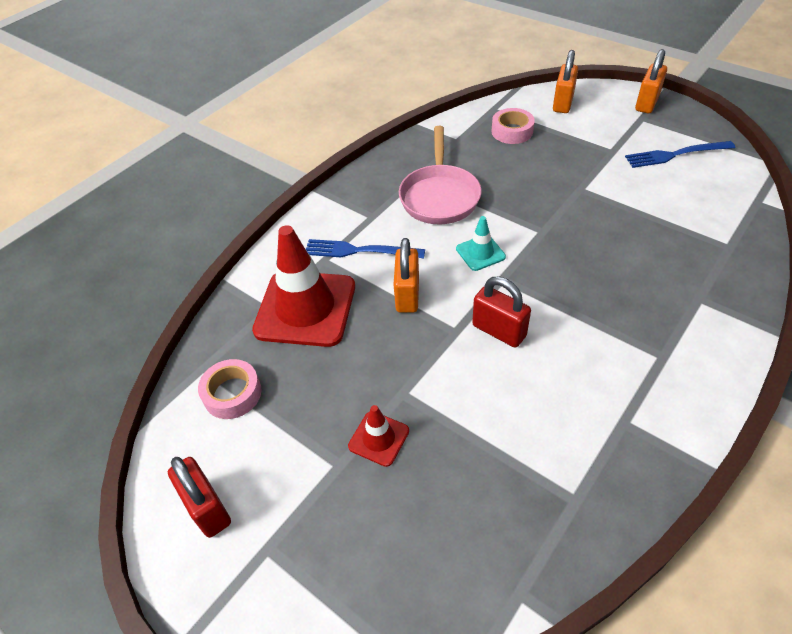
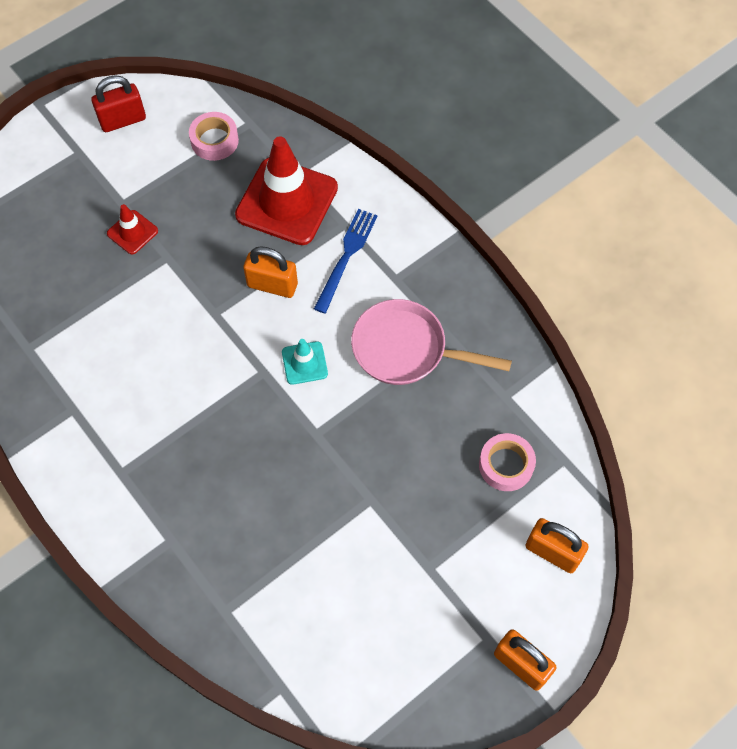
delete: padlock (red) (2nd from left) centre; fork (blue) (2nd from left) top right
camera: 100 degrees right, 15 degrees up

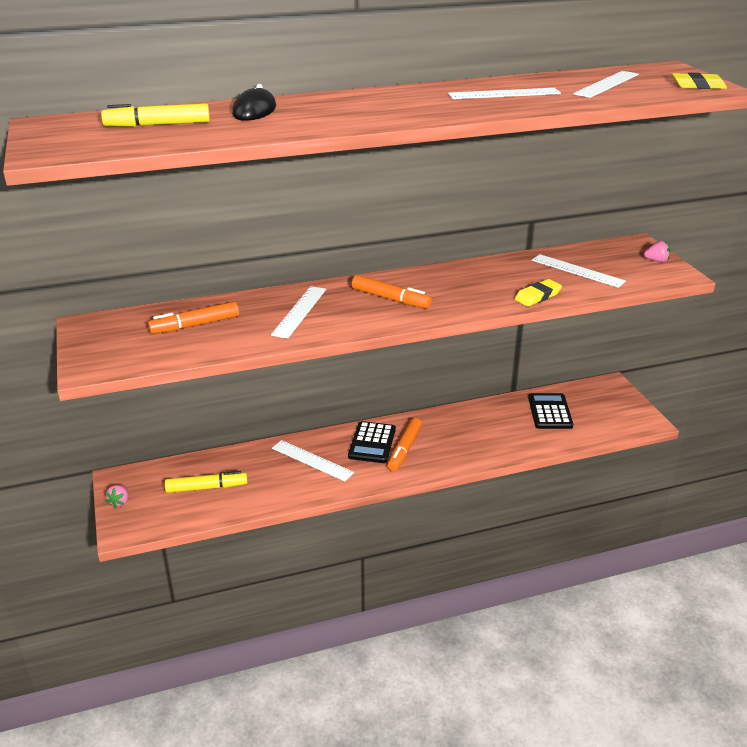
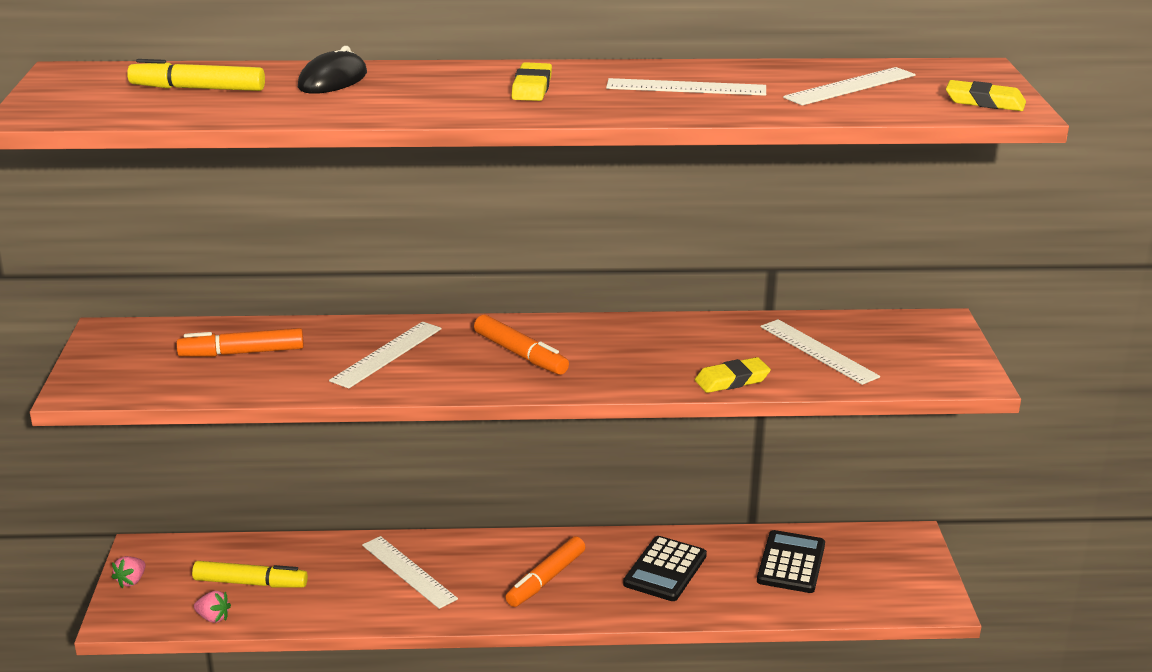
insert: eraser (yellow) (1st from left) top centre
move: calculator (black) (1st from left) centre to bottom centre; strawberry (pink) (2nd from left) middle right to bottom left
camera: 15 degrees right, 5 degrees down

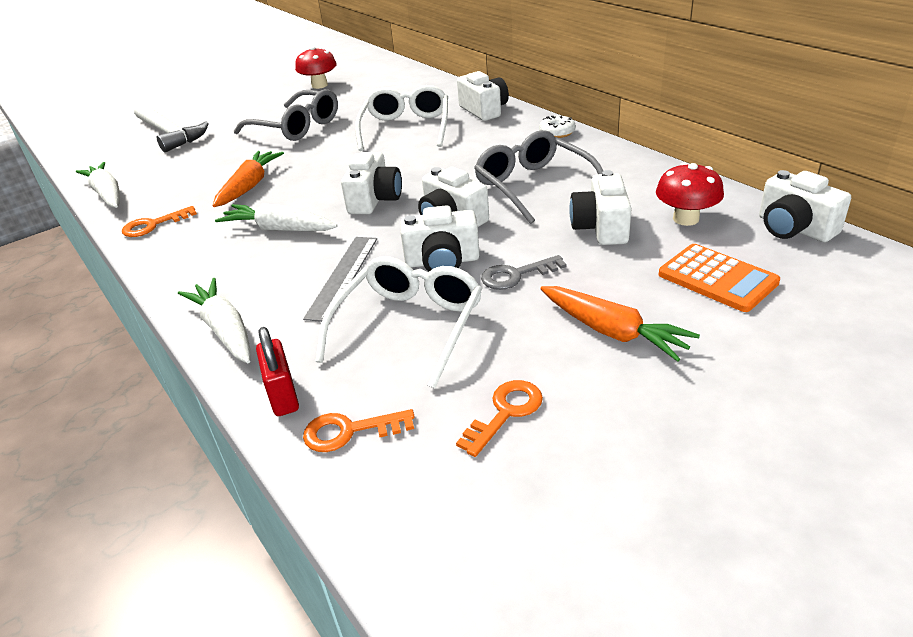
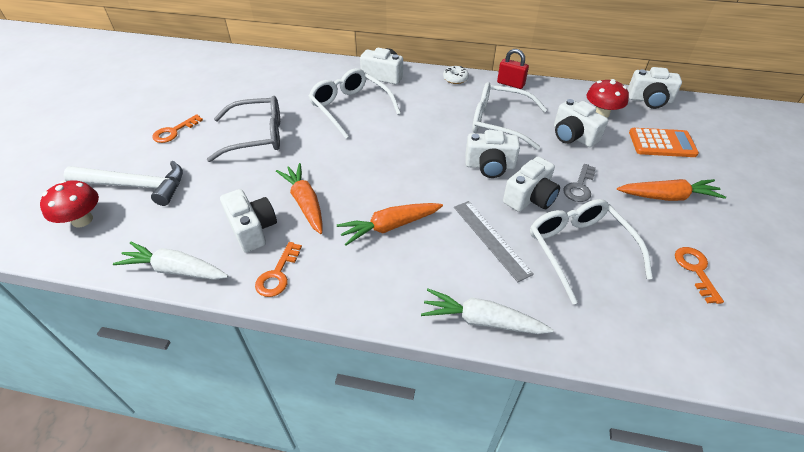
move: padlock (red) middle left to top centre; mushroom (red) (1st from left) top centre to middle left; key (orange) (2nd from left in the first image) bottom centre to key (orange) (1st from left) top left; camera (white) (1st from left) top centre to middle left
recolor: carrot (white) (3rd from left) middle left to carrot (orange) (2nd from left) centre; glasses (grey) (2nd from left) top centre to glasses (white) (2nd from left) top centre
camera: 45 degrees left, 10 degrees up

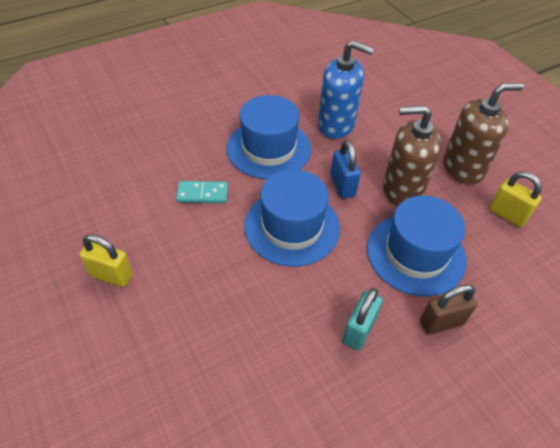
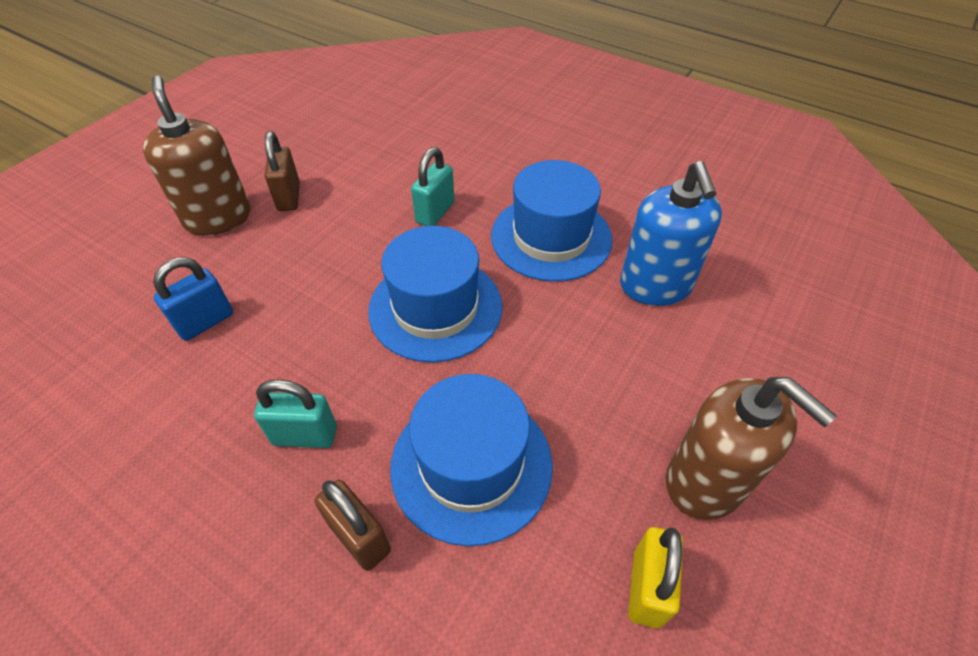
move: padlock (blue) centre to middle left; soap dispenser (brown) (1st from left) middle right to top left
replace: domino (turquoise) centre to padlock (turquoise) (2nd from left) top centre
recolor: padlock (yellow) (1st from left) middle left to padlock (brown) (1st from left) top left
camera: 65 degrees right, 0 degrees up

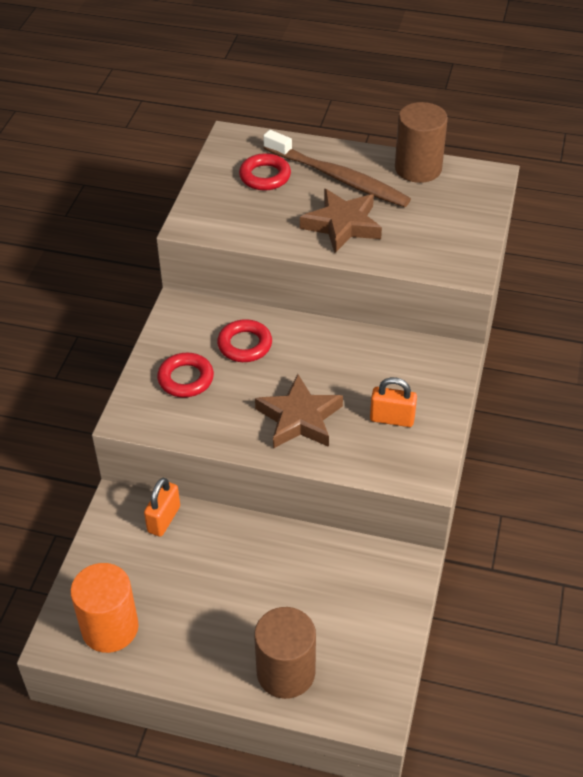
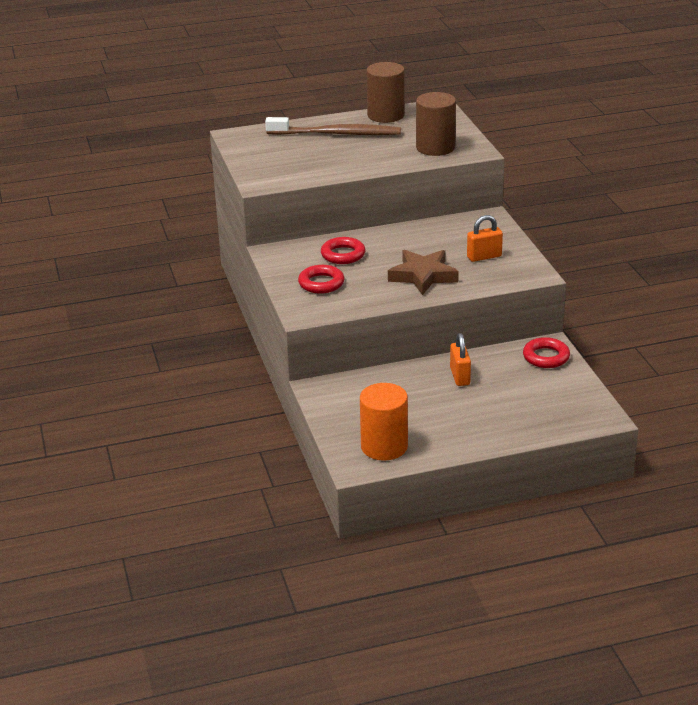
delete: star (brown) (2nd from left) top centre
move: padlock (orange) (1st from left) middle left to centre; ring (red) (3rd from left) top centre to middle right; cylinder (brown) (1st from left in the first image) bottom centre to cylinder (brown) (2nd from left) top centre
camera: 30 degrees left, 15 degrees down

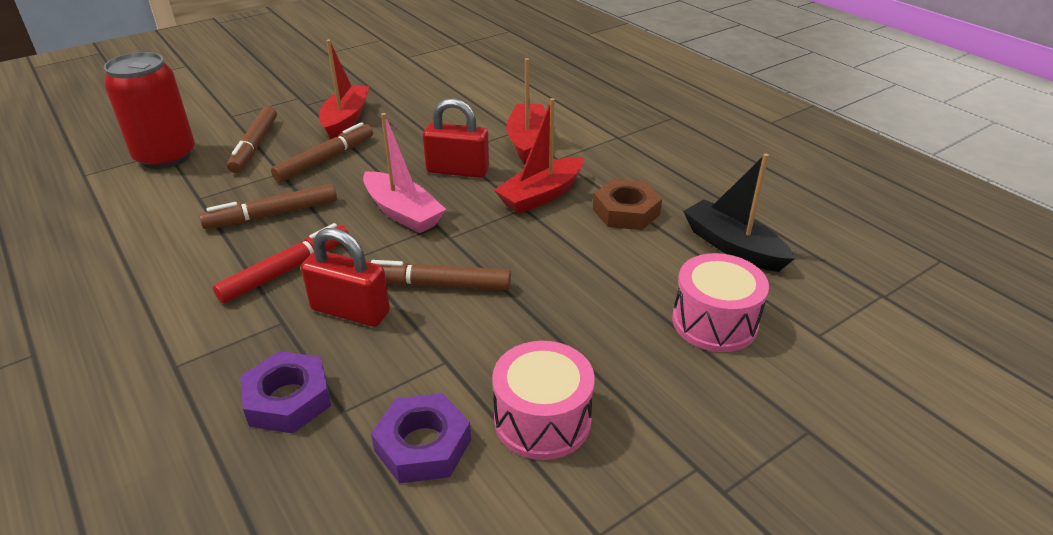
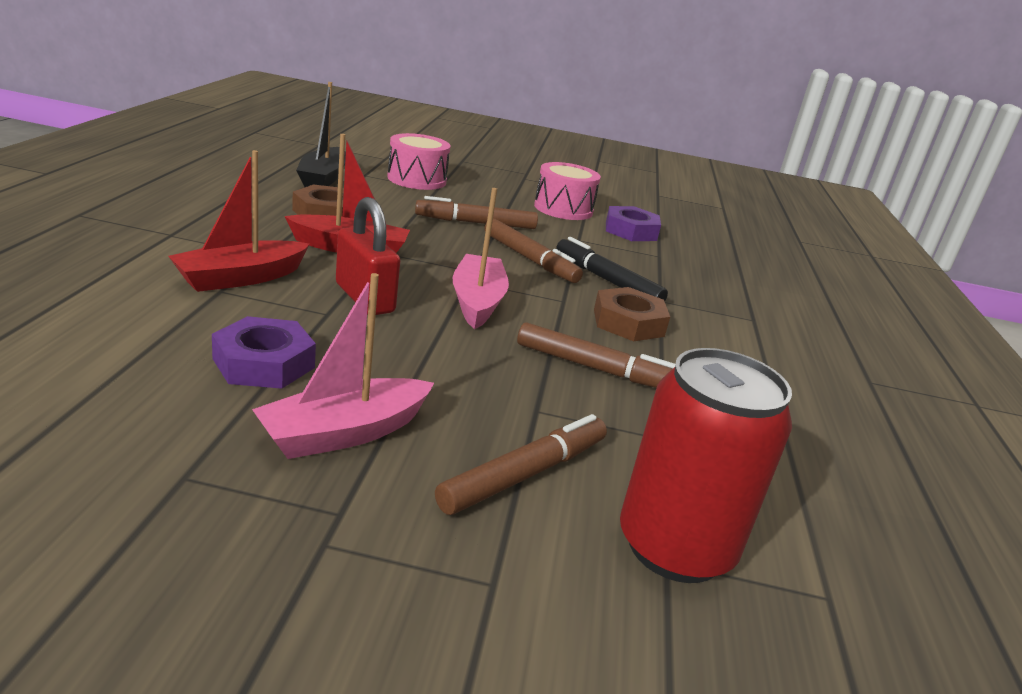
move: nut (purple) (1st from left) bottom left to middle left; marker (brown) (3rd from left in the first image) top left to marker (brown) (1st from left) top centre
replace: marker (red) middle left to nut (brown) (2nd from left) centre; padlock (red) (1st from left) middle left to marker (black) centre
recolor: boat (red) (1st from left) top left to boat (pink) (1st from left) centre
camera: 140 degrees left, 10 degrees down

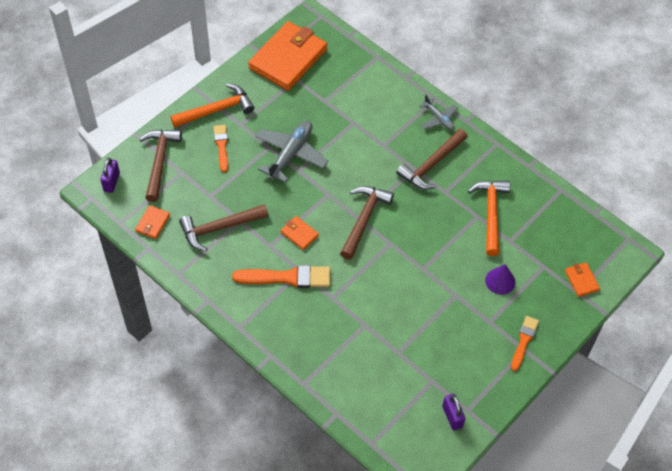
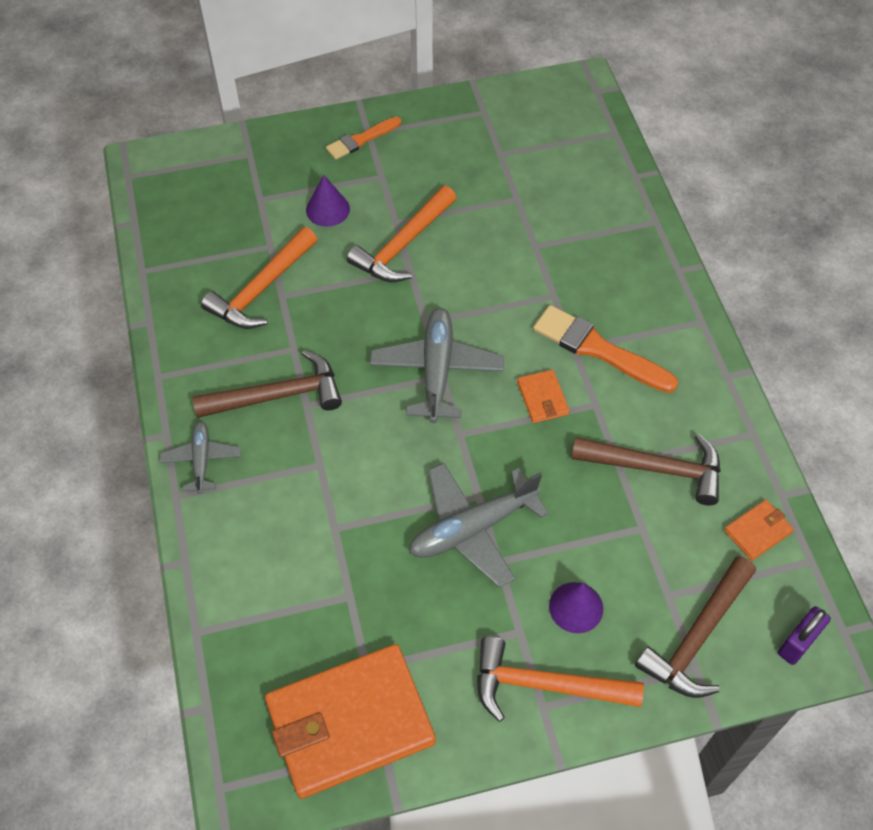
delete: padlock (purple) (2nd from left) bottom right; wallet (orange) (4th from left) middle right
insert: hammer (orange) (2nd from left) top centre
replace: brush (orange) (1st from left) top left to cone (purple) (2nd from left) bottom centre; hammer (brown) (3rd from left) centre to plane (grey) (2nd from left) centre
camera: 145 degrees left, 0 degrees up

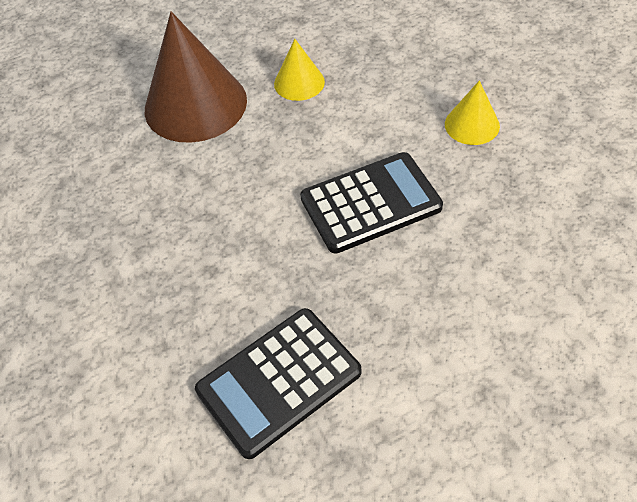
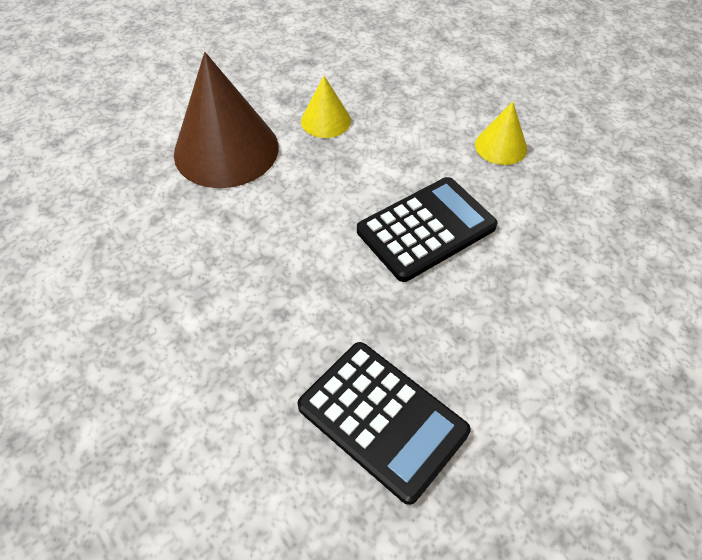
rotate: calculator (black) (1st from left) bottom centre = bottom centre 90 degrees counterclockwise
camera: 15 degrees left, 0 degrees up

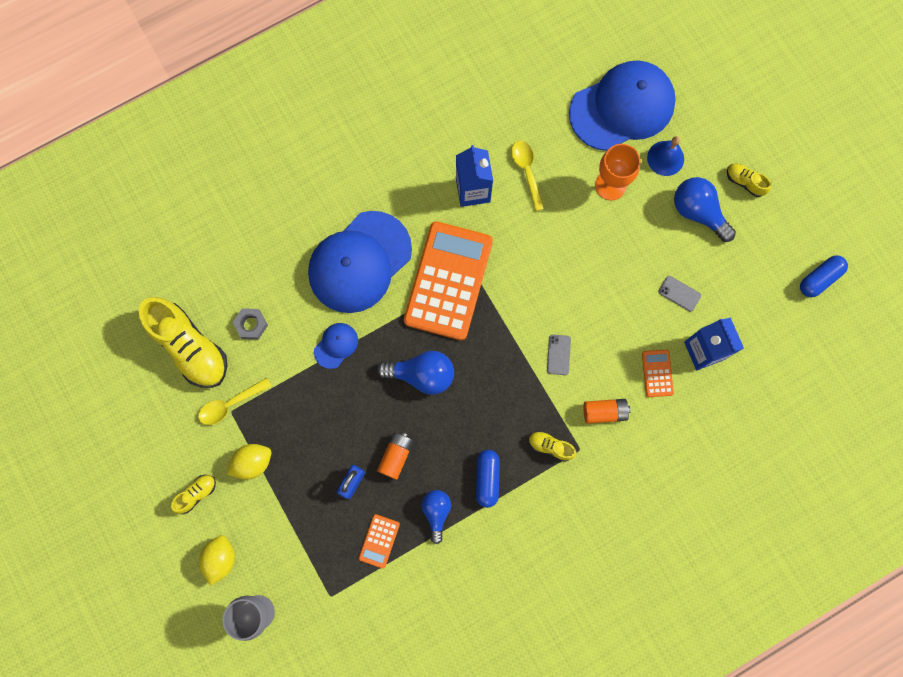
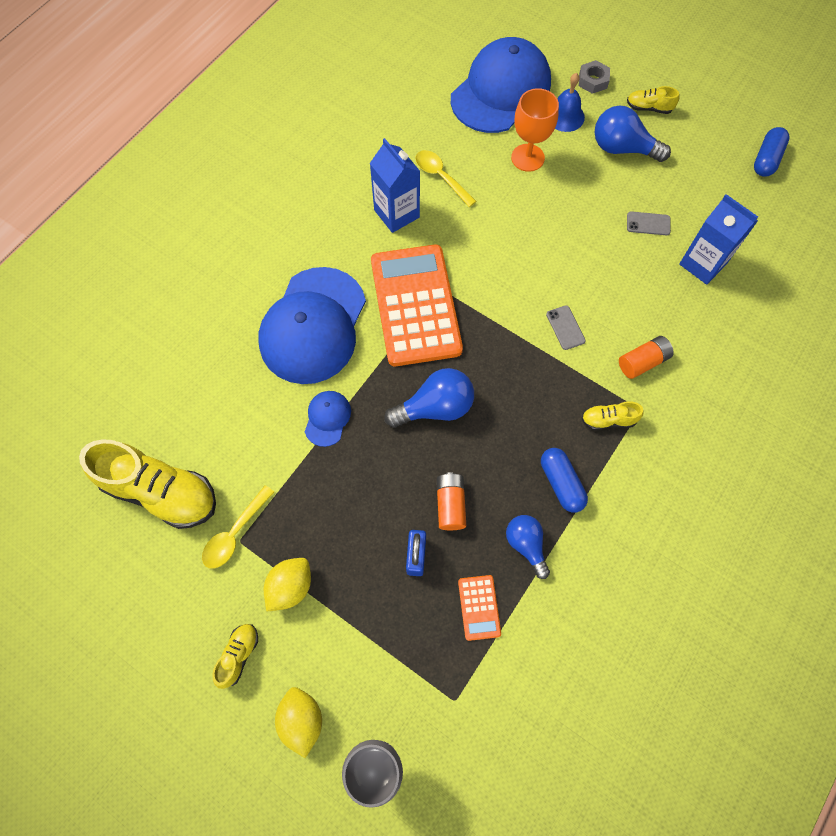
delete: calculator (orange) (3rd from left) middle right
move: nut (grey) middle left to top right
camera: 25 degrees left, 10 degrees down

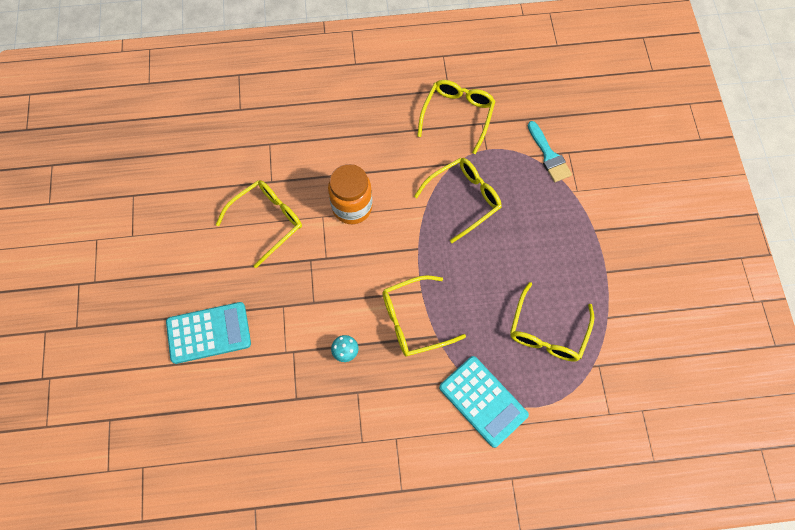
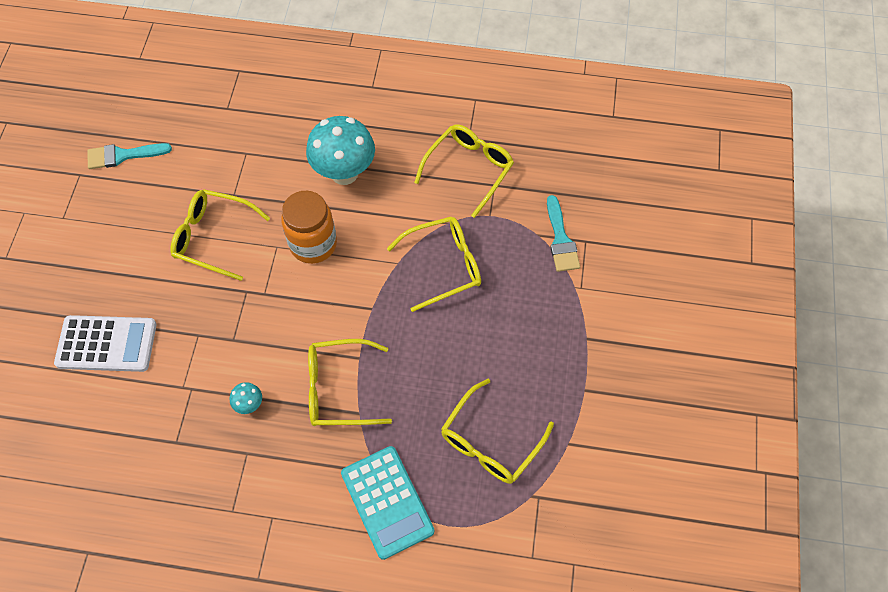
insert: brush (turquoise) (1st from left) top left; mushroom (turquoise) (2nd from left) top centre
recolor: calculator (turquoise) (1st from left) middle left to calculator (white) middle left
rotate: glasses (yellow) (1st from left) middle left = middle left 135 degrees counterclockwise
camera: 15 degrees right, 5 degrees down

